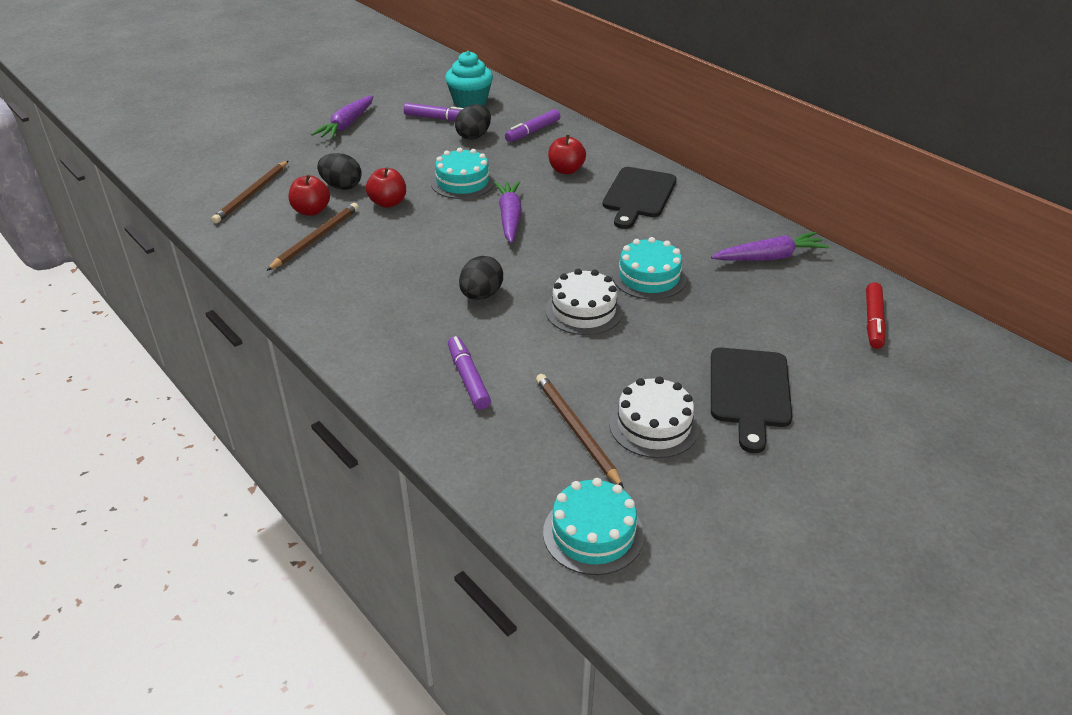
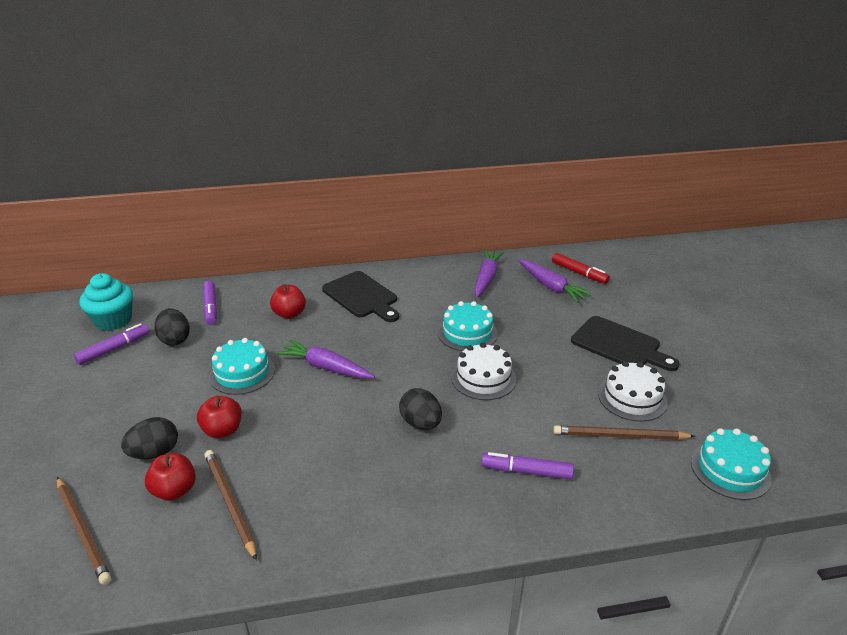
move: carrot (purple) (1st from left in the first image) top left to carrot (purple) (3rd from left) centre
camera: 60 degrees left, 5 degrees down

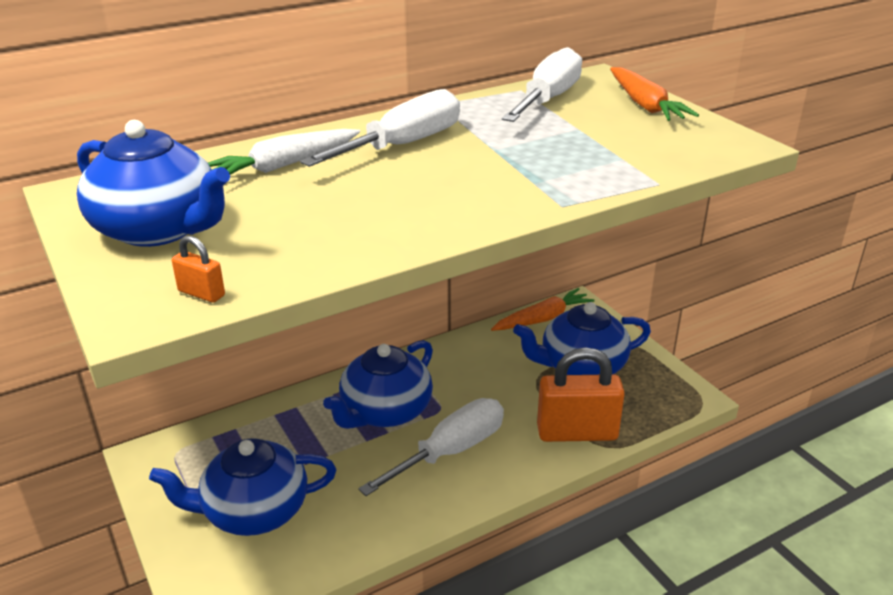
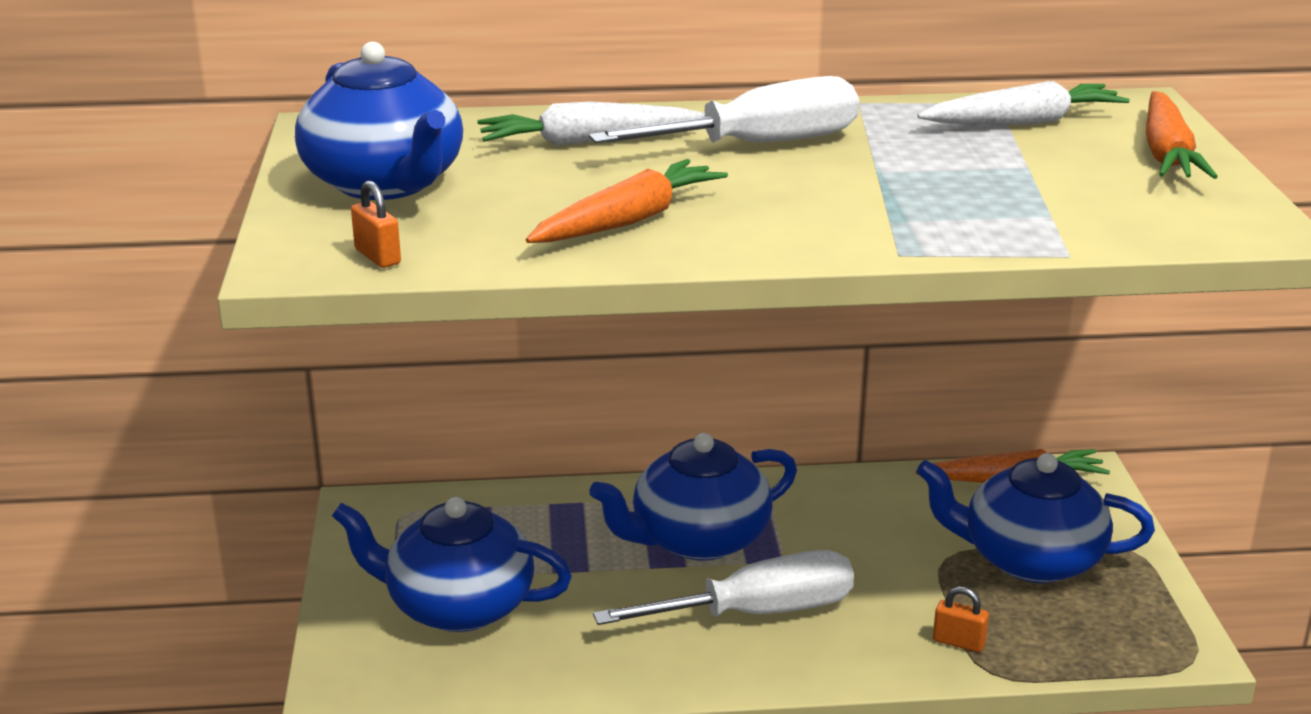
insert: carrot (orange) (1st from left) top centre
replace: screwdriver (white) (3rd from left) top centre to carrot (white) (2nd from left) top right
resize: padlock (orange) (2nd from left) centre = bottom right x0.40
camera: 25 degrees right, 5 degrees down

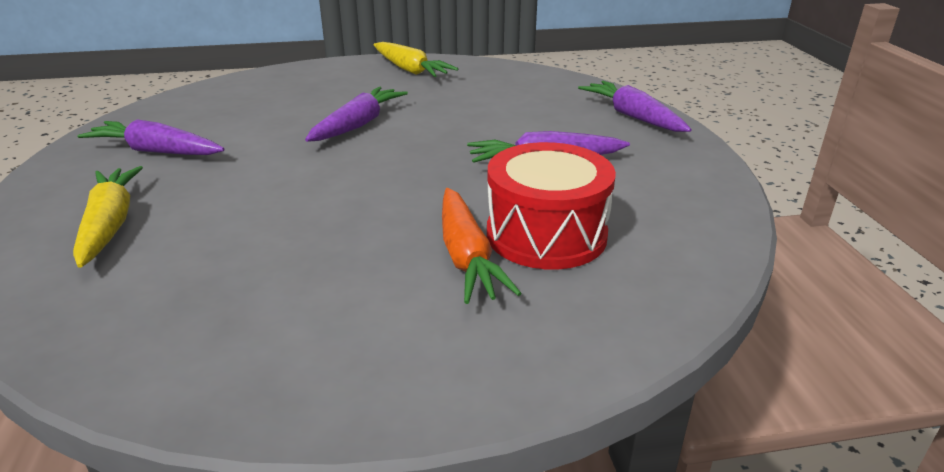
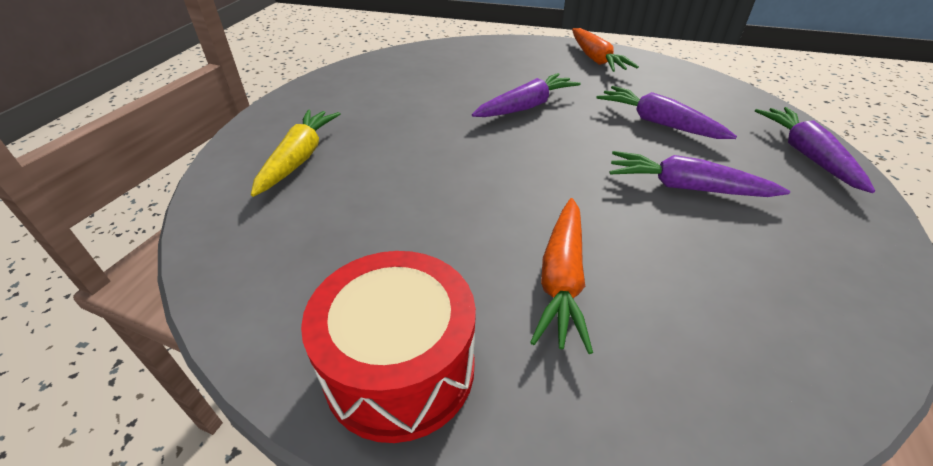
move: carrot (purple) (1st from left in the first image) top left to carrot (purple) (2nd from left) top right; drum (red) centre to bottom centre
recolor: carrot (yellow) (2nd from left) top centre to carrot (orange) (2nd from left) top centre
camera: 25 degrees right, 10 degrees up

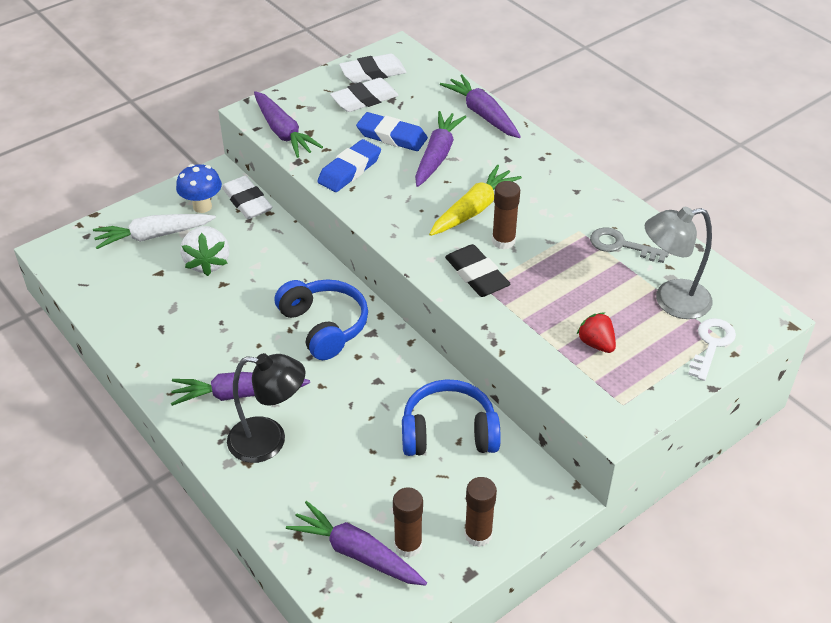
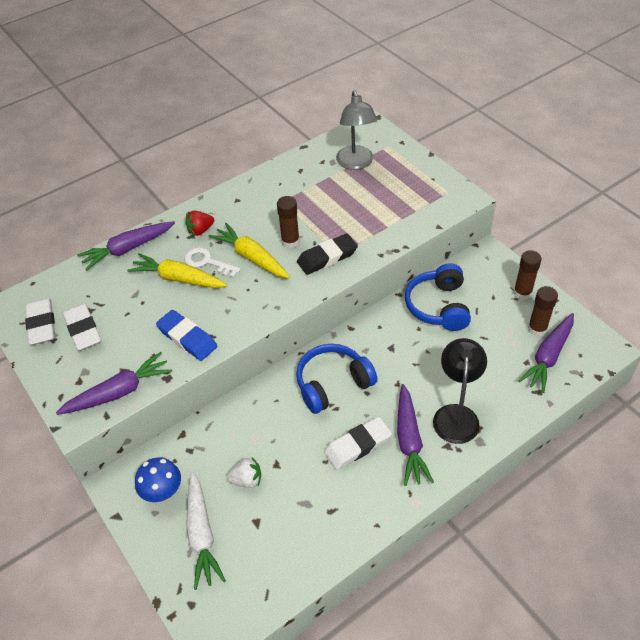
delete: eraser (blue) (2nd from left) top centre; key (grey) middle right
move: eraser (white) (1st from left in the first image) top left to eraser (white) (3rd from left) bottom centre; strawberry (red) middle right to middle left; key (white) middle right to middle left
recolor: carrot (purple) (4th from left) top centre to carrot (yellow) (1st from left) middle left
resize: strawberry (white) middle left = bottom centre x0.65
camera: 85 degrees left, 5 degrees up

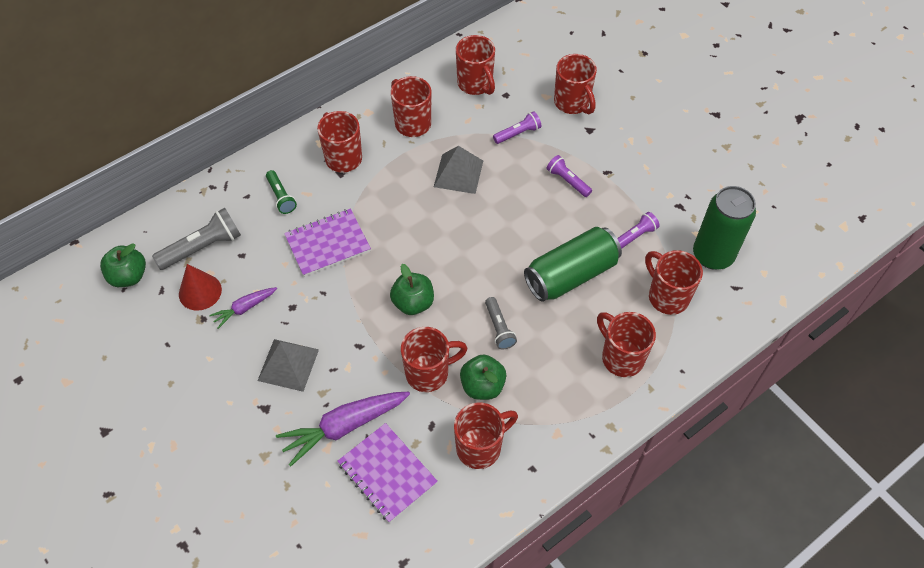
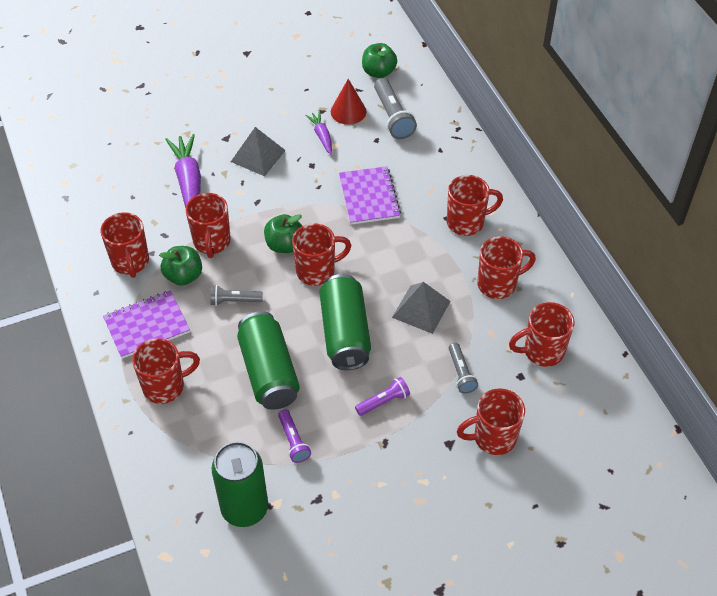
delete: flashlight (green) middle left
insert: can (green) (3rd from left) centre
move: notebook (purple) (2nd from left in the first image) bottom centre to notebook (purple) (1st from left) middle left; mug (red) (8th from left in the first image) middle right to mug (red) (4th from left) centre
recolor: flashlight (purple) (1st from left) top centre to flashlight (grey) (3rd from left) centre
camera: 105 degrees right, 5 degrees down

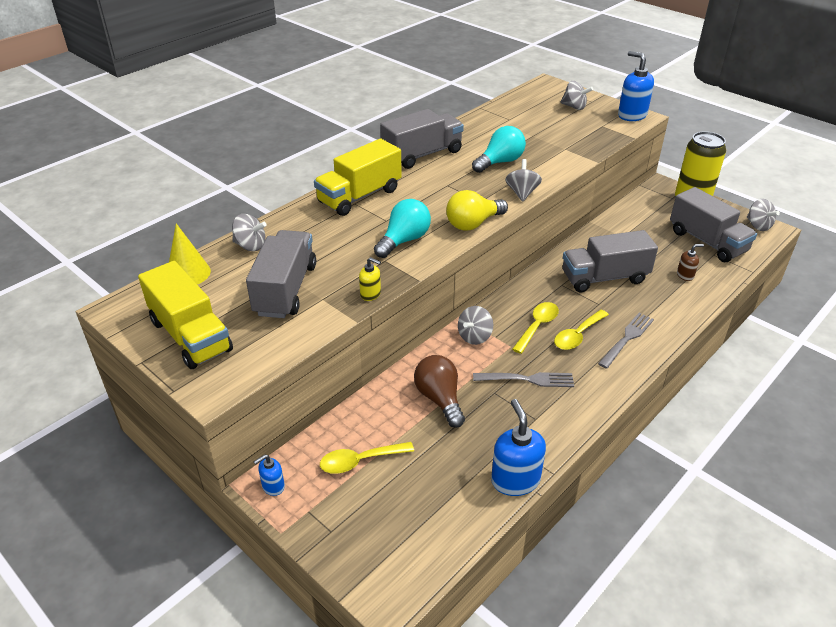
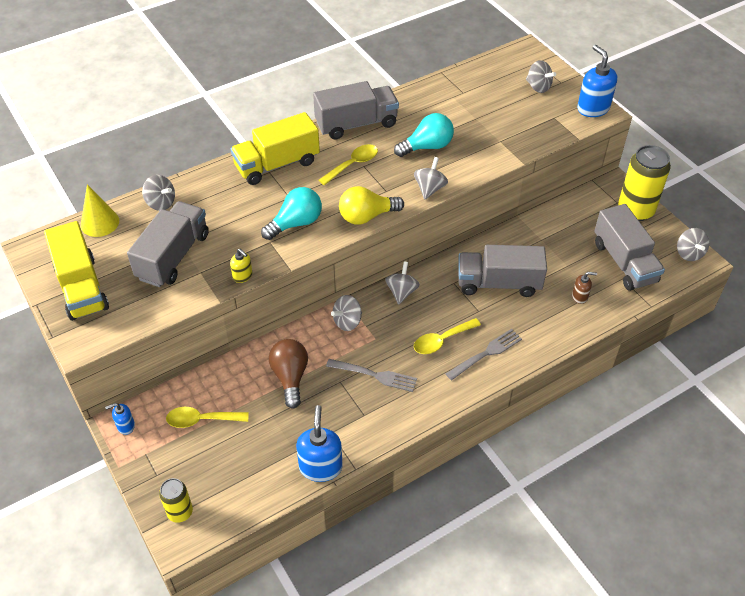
insert: can (yellow) (1st from left) bottom left; spinning top (grey) (3rd from left) centre
move: spoon (yellow) (2nd from left) centre to top centre
camera: 15 degrees right, 10 degrees up

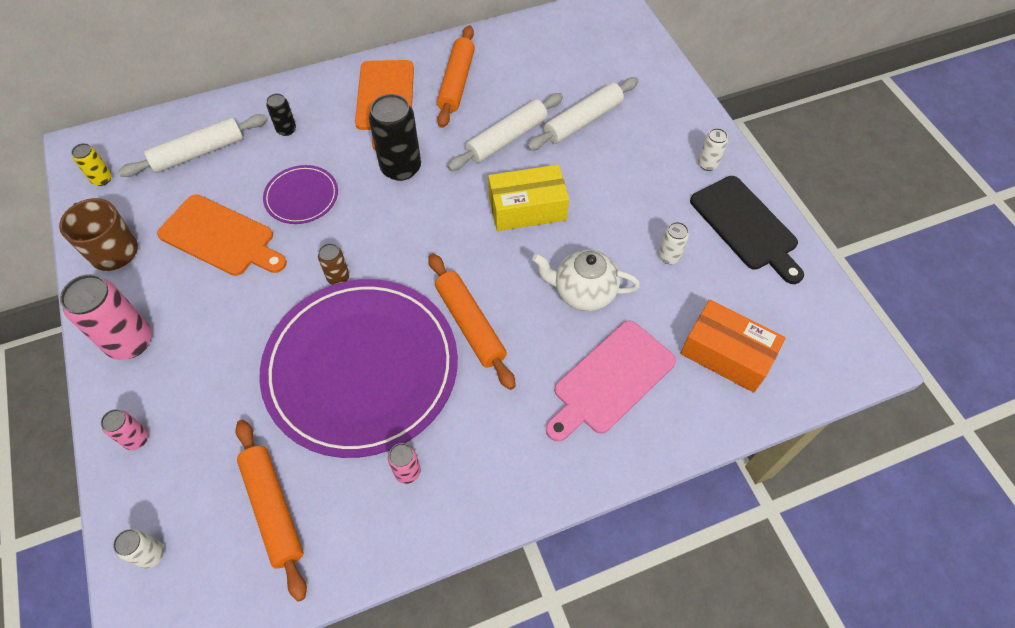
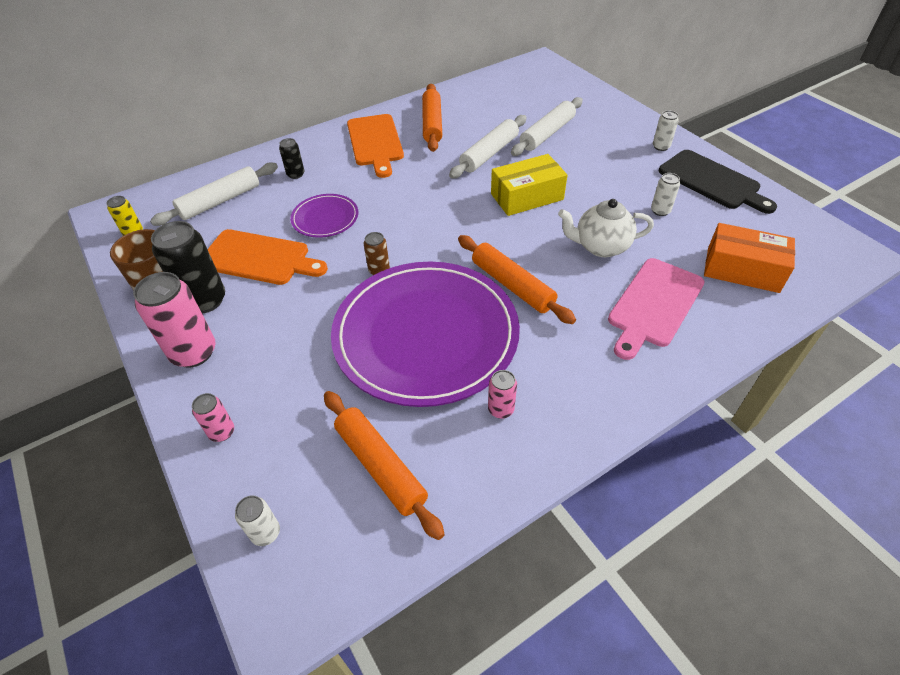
move: can (black) (2nd from left in the first image) top centre to can (black) (1st from left) middle left
camera: 10 degrees left, 10 degrees down

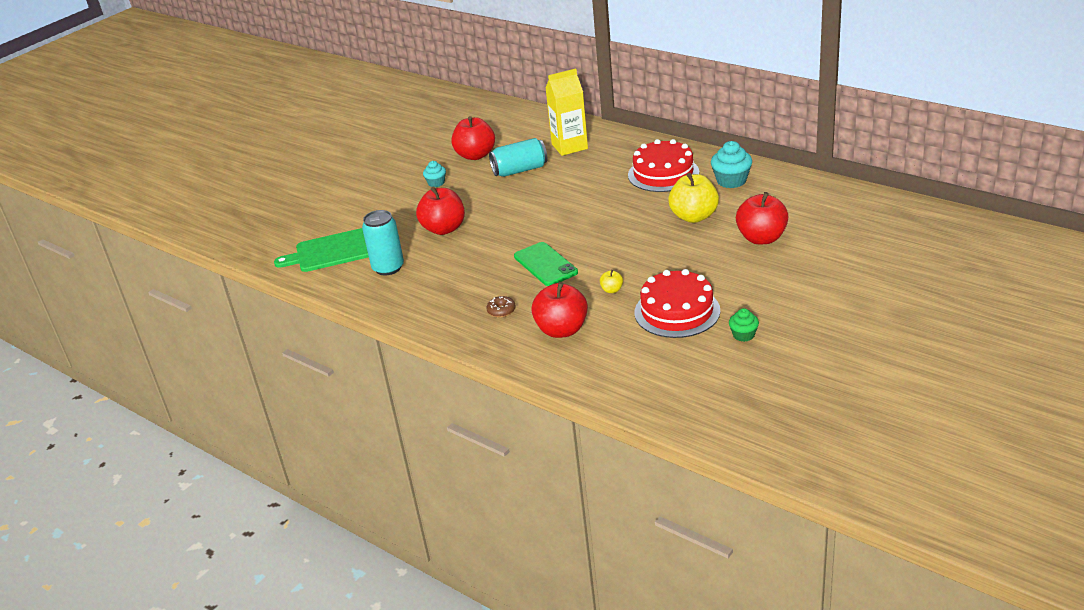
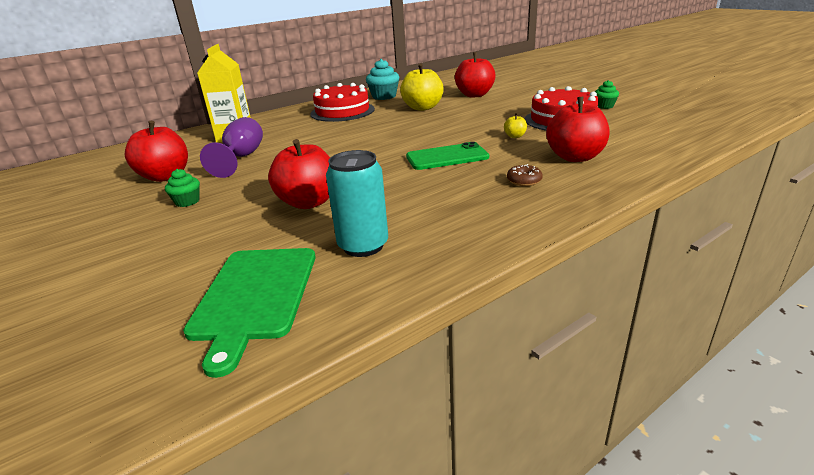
replace: can (turquoise) (2nd from left) top centre to goblet (purple) top left
recolor: cupcake (turquoise) (1st from left) top centre to cupcake (green) (1st from left) middle left
camera: 75 degrees left, 5 degrees down

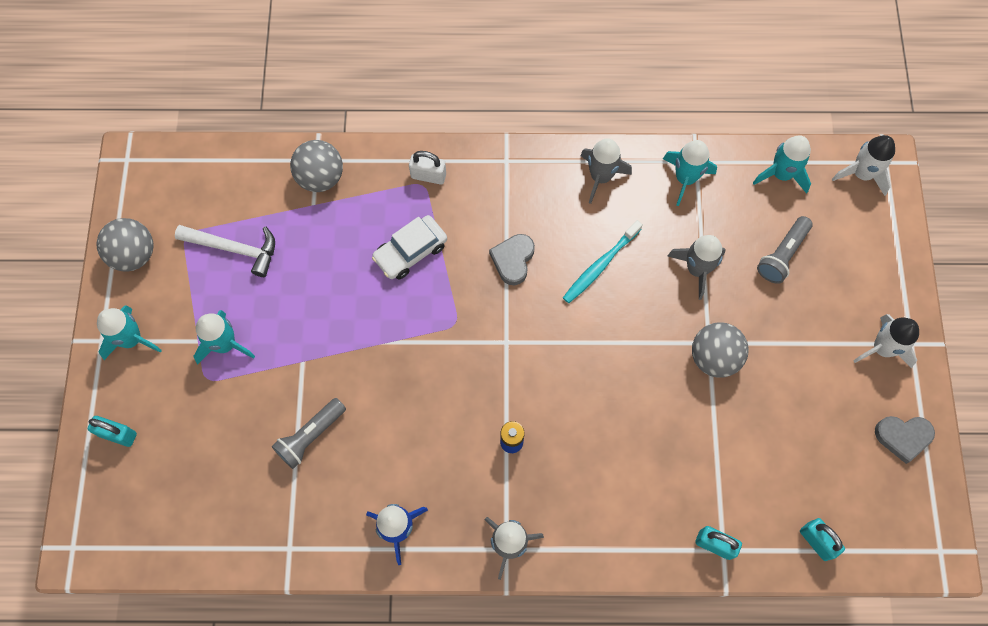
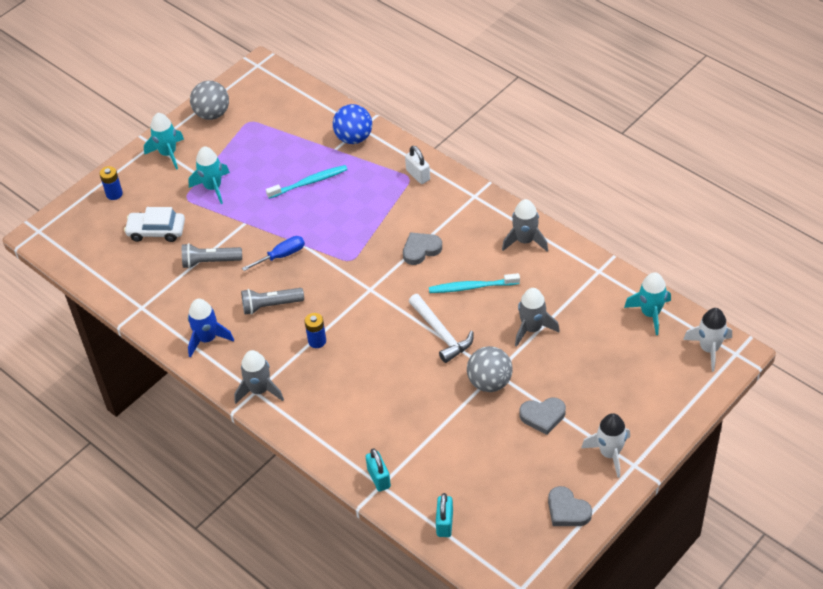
delete: rocket (turquoise) (3rd from left) top right
insert: screwdriver (blue) middle left; toothbrush (turquoise) (1st from left) top centre; heart (grey) (2nd from left) bottom centre
move: hammer (white) middle left to centre; car (white) centre to middle left; flashlight (grey) (2nd from left) middle right to middle left
replace: padlock (turquoise) (1st from left) bottom left to battery (blue) (1st from left) top left
recolor: ball (grey) (2nd from left) top left to ball (blue) top centre
camera: 45 degrees right, 20 degrees down

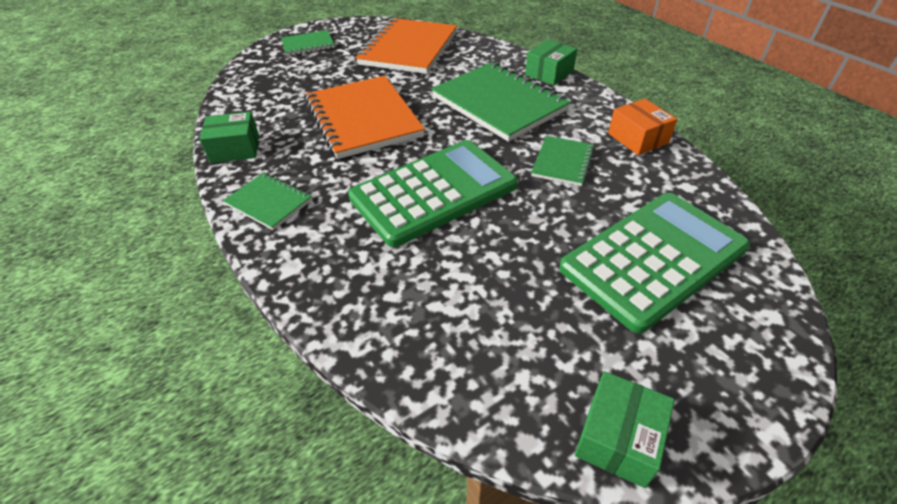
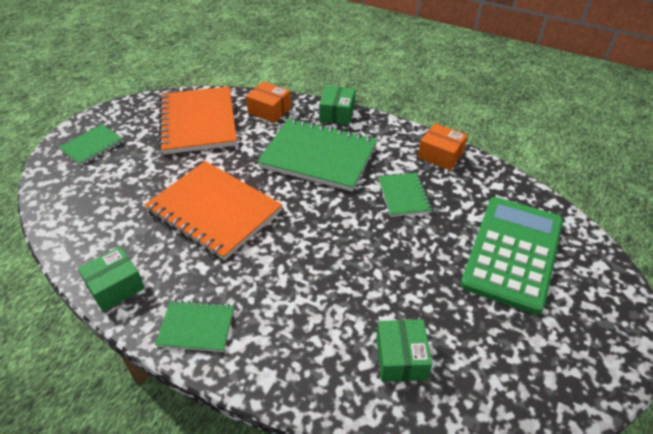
delete: calculator (green) (1st from left) centre
insert: box (orange) (1st from left) top centre
move: box (green) (3rd from left) bottom right to bottom centre
camera: 30 degrees left, 0 degrees up

